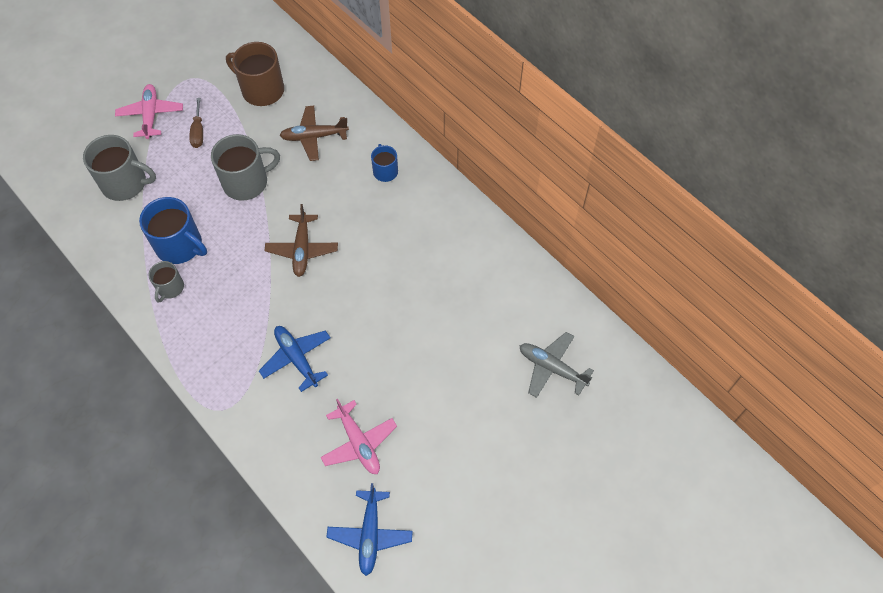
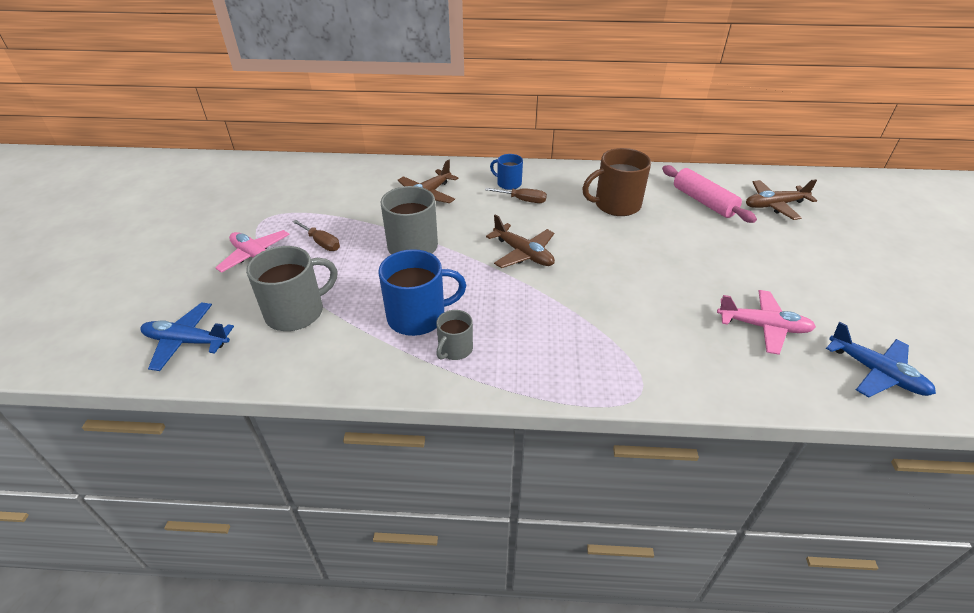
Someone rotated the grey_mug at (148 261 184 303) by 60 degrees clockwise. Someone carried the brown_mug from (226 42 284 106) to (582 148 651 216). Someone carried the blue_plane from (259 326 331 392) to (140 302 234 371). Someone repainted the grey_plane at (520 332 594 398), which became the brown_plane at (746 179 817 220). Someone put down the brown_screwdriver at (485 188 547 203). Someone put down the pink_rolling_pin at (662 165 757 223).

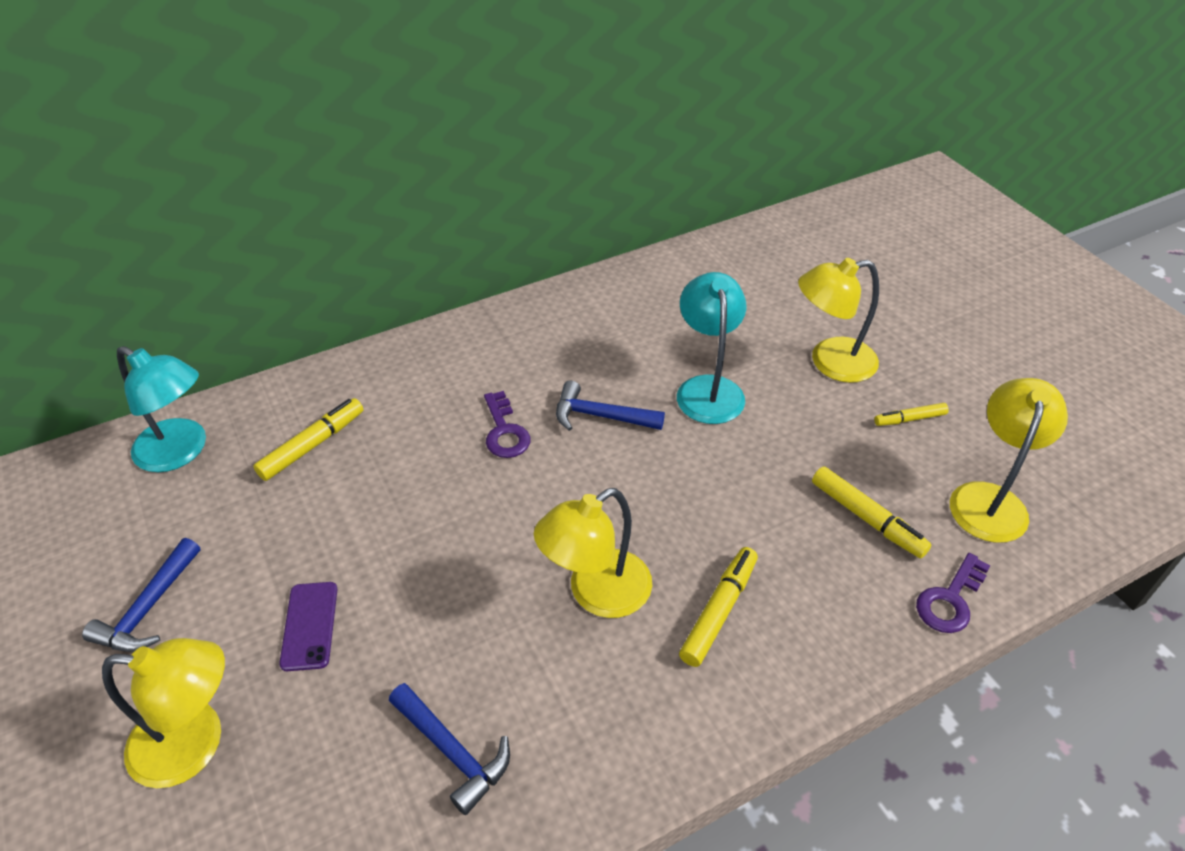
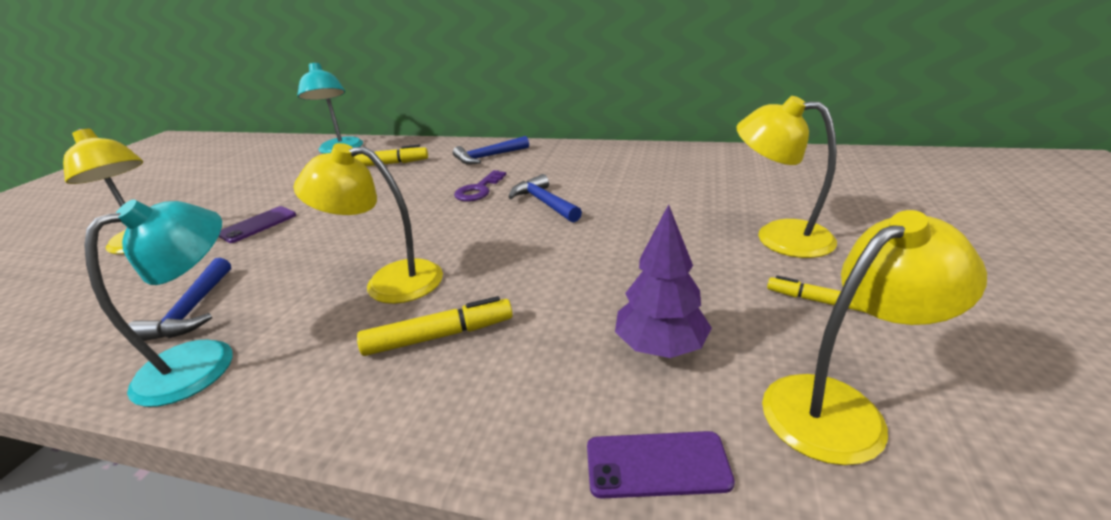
Someone carried the blue_hammer from (82 538 200 652) to (453 136 529 165). Someone carried the turquoise_lamp from (677 272 746 424) to (84 199 232 407). Someone swapped the yellow_marker at (812 466 931 558) for the purple_tree at (615 204 712 358). Someone swapped the purple_key at (916 553 991 633) for the purple_phone at (587 431 735 499).

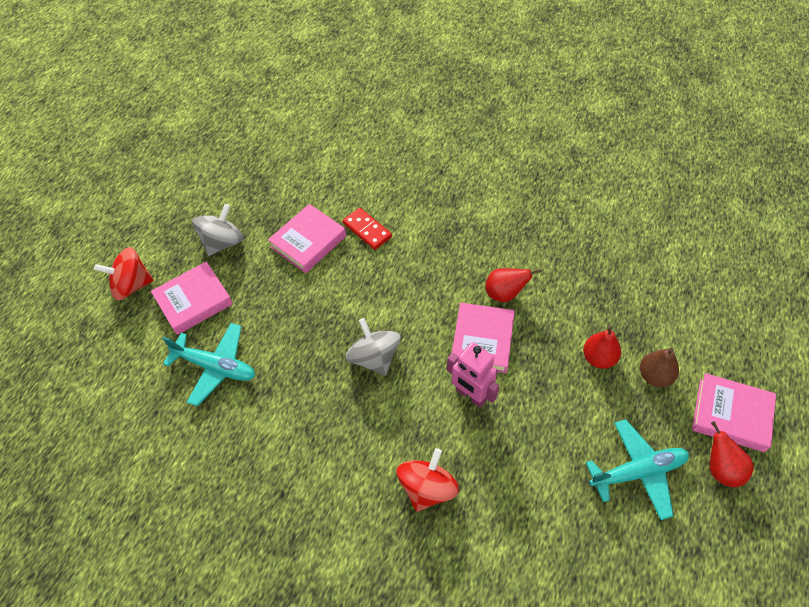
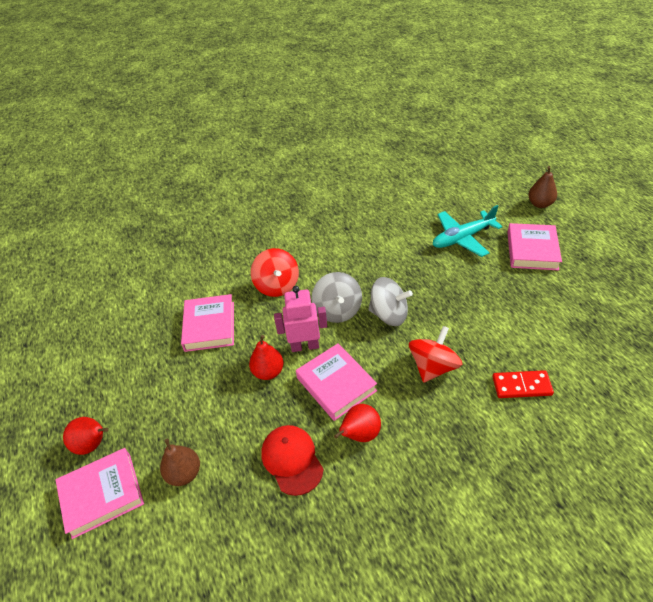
Someone carried the red_spinning_top from (94 247 154 300) to (409 326 462 383). Someone carried the grey_spinning_top from (192 204 244 256) to (312 272 362 323). Someone carried the pink_book from (268 204 346 273) to (181 294 234 352). Someone carried the red_pear from (583 326 621 369) to (249 335 284 380). Someone took away the turquoise_plane at (586 419 689 520). Someone put down the red_cap at (261 425 324 496). Someone put down the brown_pear at (528 166 557 208).

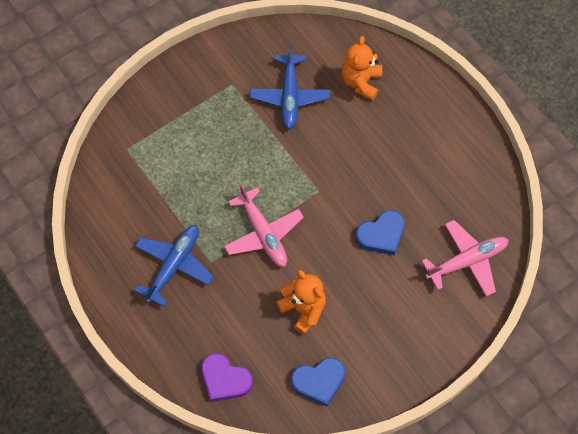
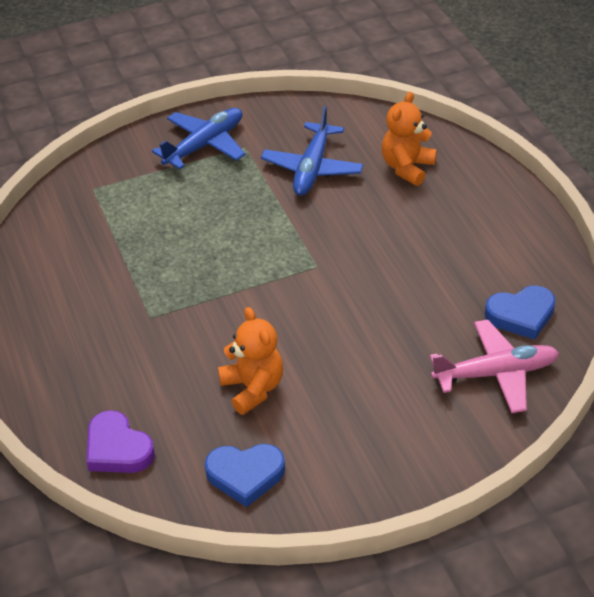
Someone carried the blue_plane from (134 225 214 307) to (152 108 246 169). Someone took away the pink_plane at (224 184 304 267). Someone carried the blue_heart from (356 210 405 255) to (485 285 556 340).

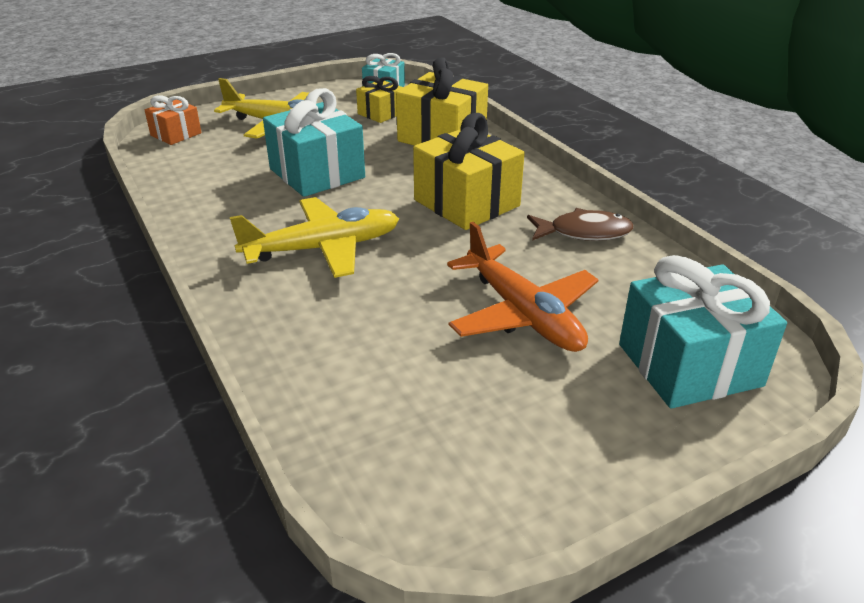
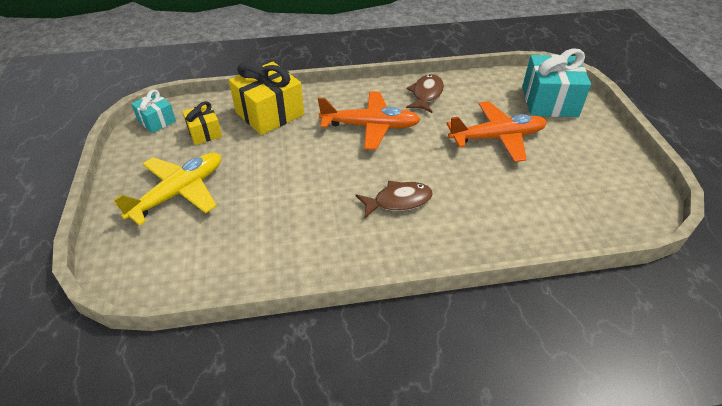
Someone took away the orange_gift at (145 95 201 145). Someone swapped the yellow_plane at (230 197 399 278) for the brown_fish at (356 181 433 218). Someone took away the turquoise_gift at (263 88 365 197). Someone swapped the yellow_gift at (413 113 525 230) for the orange_plane at (318 91 421 150).

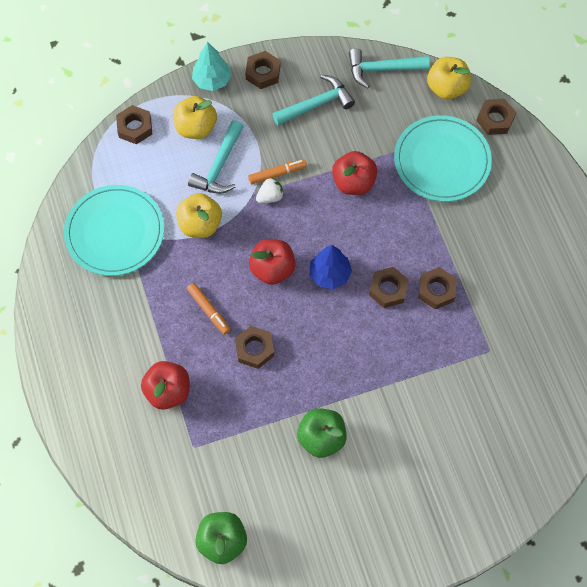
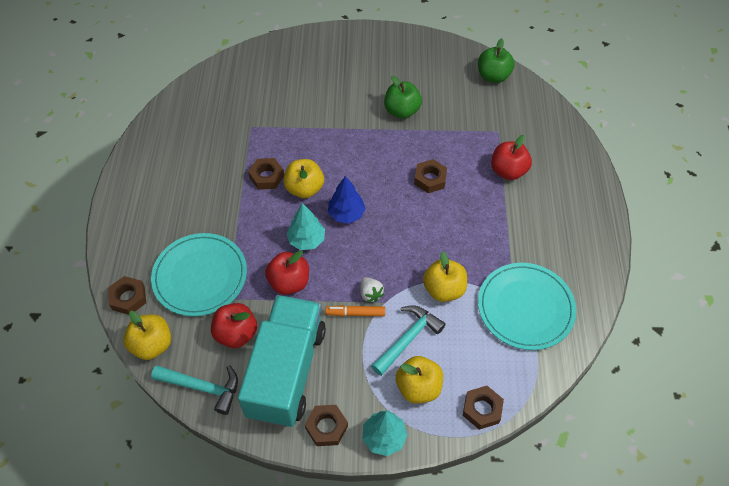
Someone took away the orange_marker at (187 283 230 335). Someone carried the red_apple from (249 239 296 285) to (211 303 257 348). Someone rotated the white_strawberry at (256 177 284 203) by 105 degrees counterclockwise. Someone swapped the turquoise_hammer at (272 75 355 126) for the turquoise_truck at (238 295 326 427). Someone swapped the brown_nut at (369 267 409 308) for the yellow_apple at (283 159 324 198). Someone put down the turquoise_tree at (287 203 325 250).

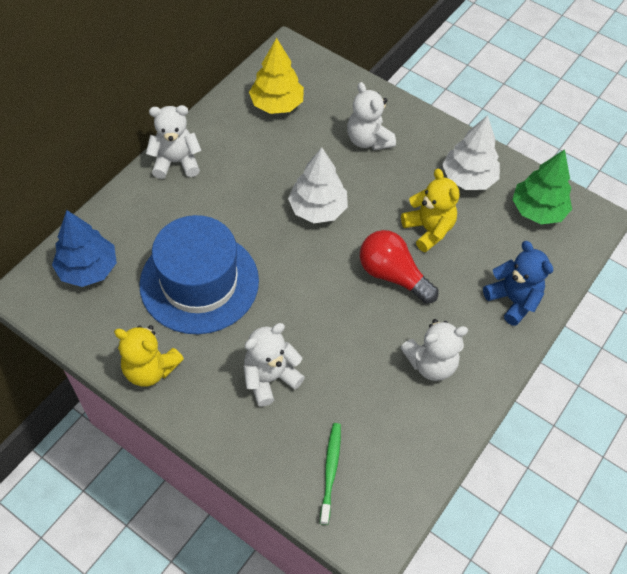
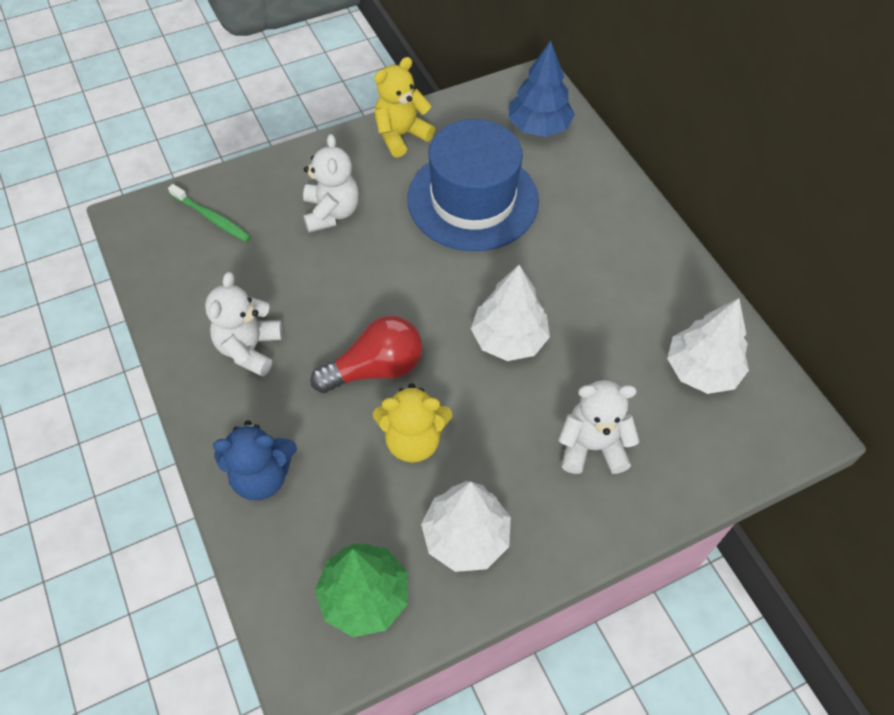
Someone took away the white_teddy_bear at (146 105 202 179). Someone repainted the yellow_tree at (249 38 304 114), which became the white_tree at (667 298 749 394).

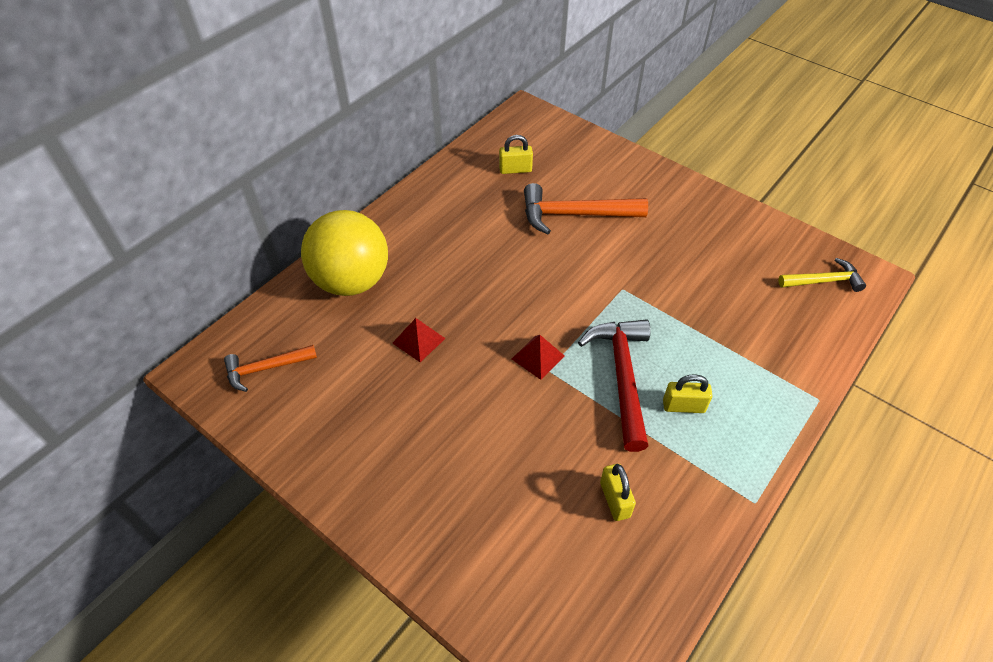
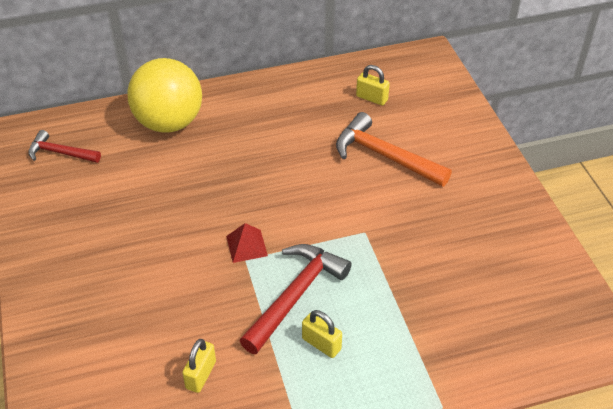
Someone repainted the orange_hammer at (224 345 317 392), which became the red_hammer at (28 130 101 163). Someone took away the red_pyramid at (393 318 446 362). Someone took away the yellow_hammer at (778 258 866 292).

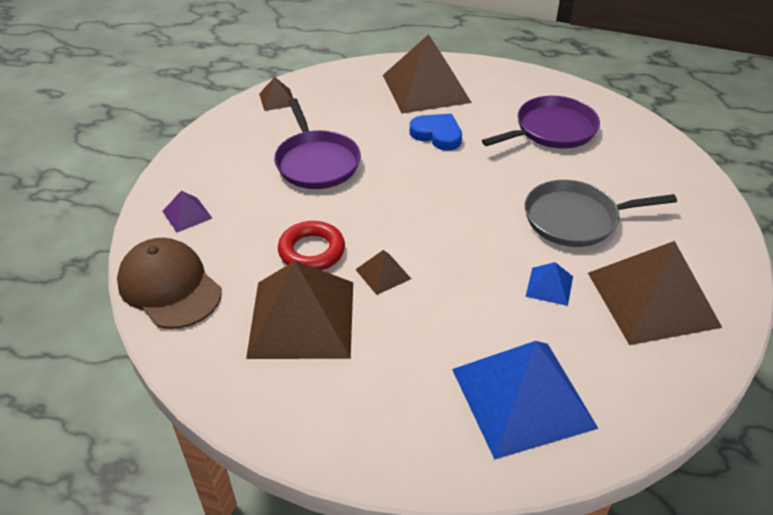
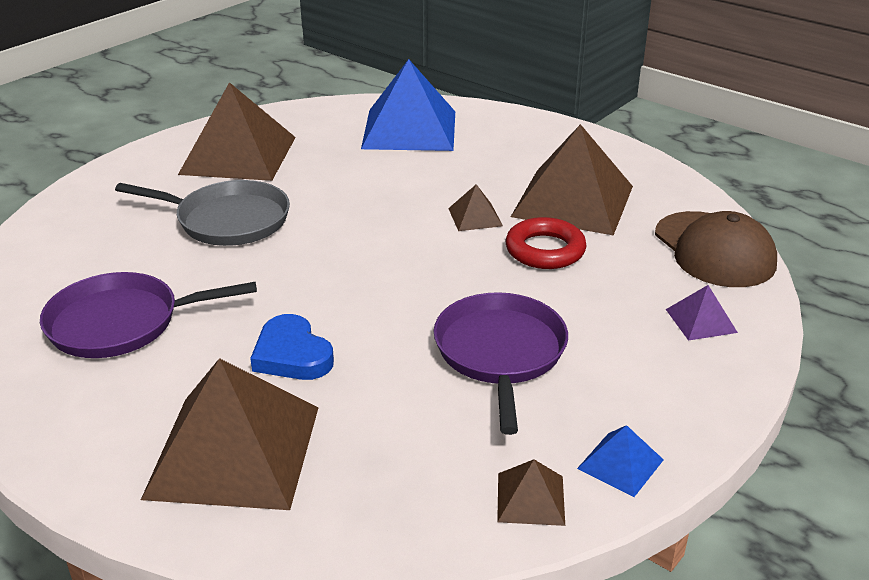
Someone carried the blue_pyramid from (525 262 573 306) to (577 425 664 497).

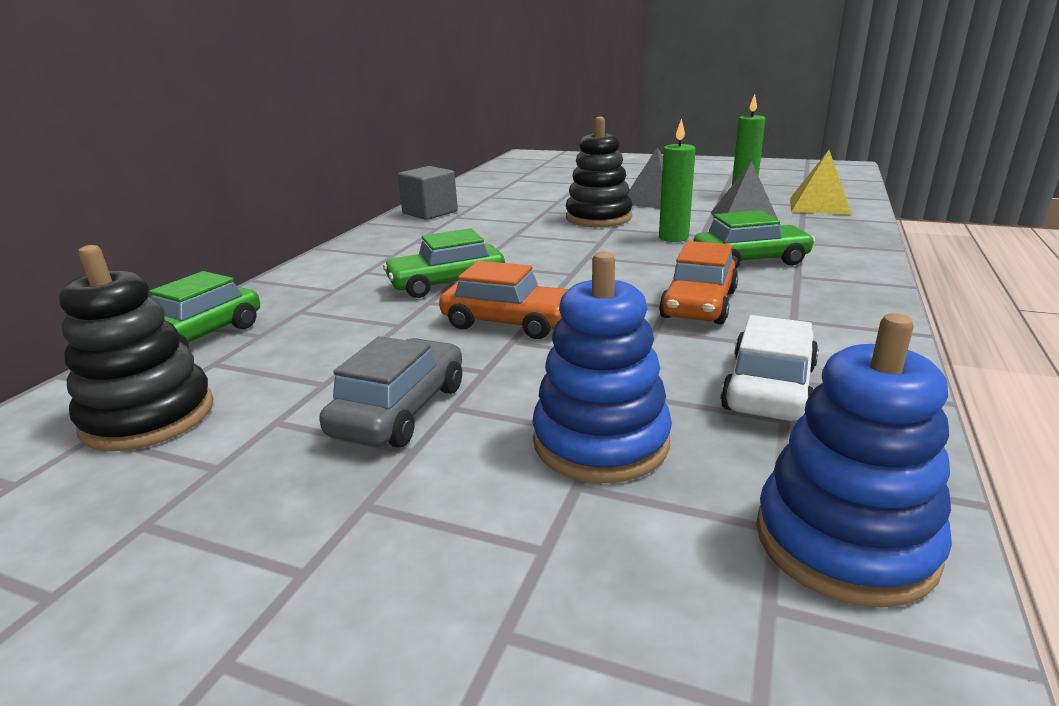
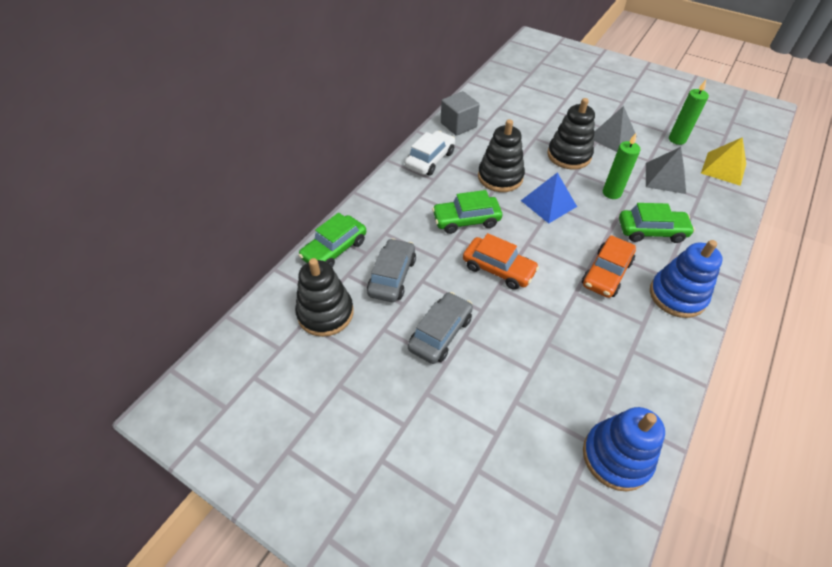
Someone carried the blue_stacking_toy from (532 251 672 483) to (650 240 723 318). Someone carried the white_car from (720 315 819 421) to (405 131 455 175). Someone put down the grey_car at (367 238 416 302). Someone put down the black_stacking_toy at (478 119 525 192). Someone put down the blue_pyramid at (521 172 577 223).

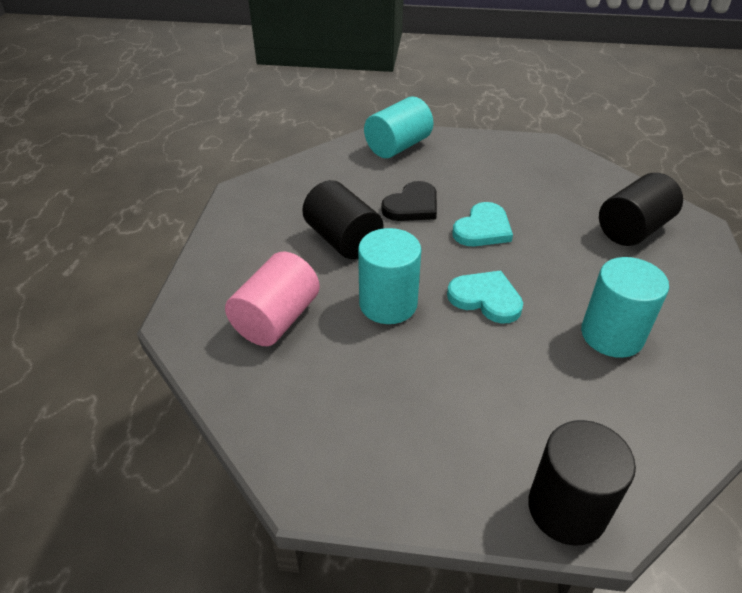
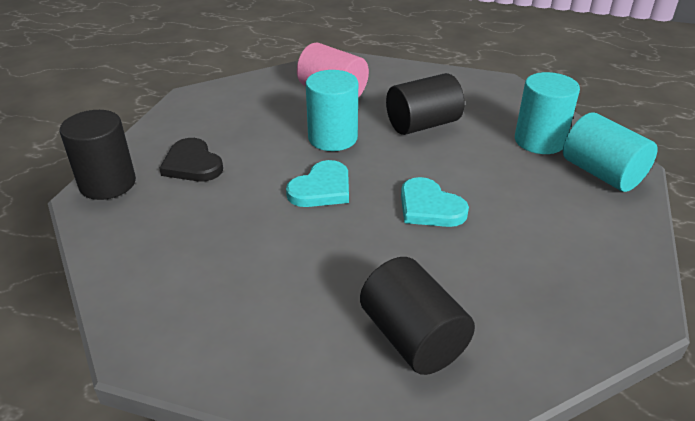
Someone carried the black_heart from (381 181 437 221) to (159 138 223 182). Someone carried the turquoise_cylinder from (581 257 669 358) to (515 72 580 154).

